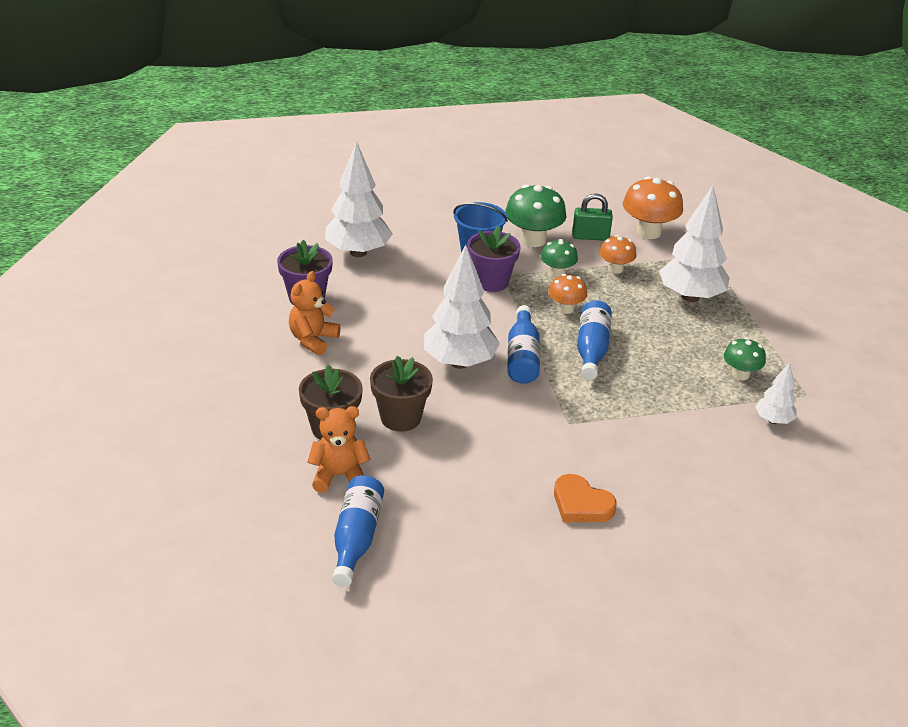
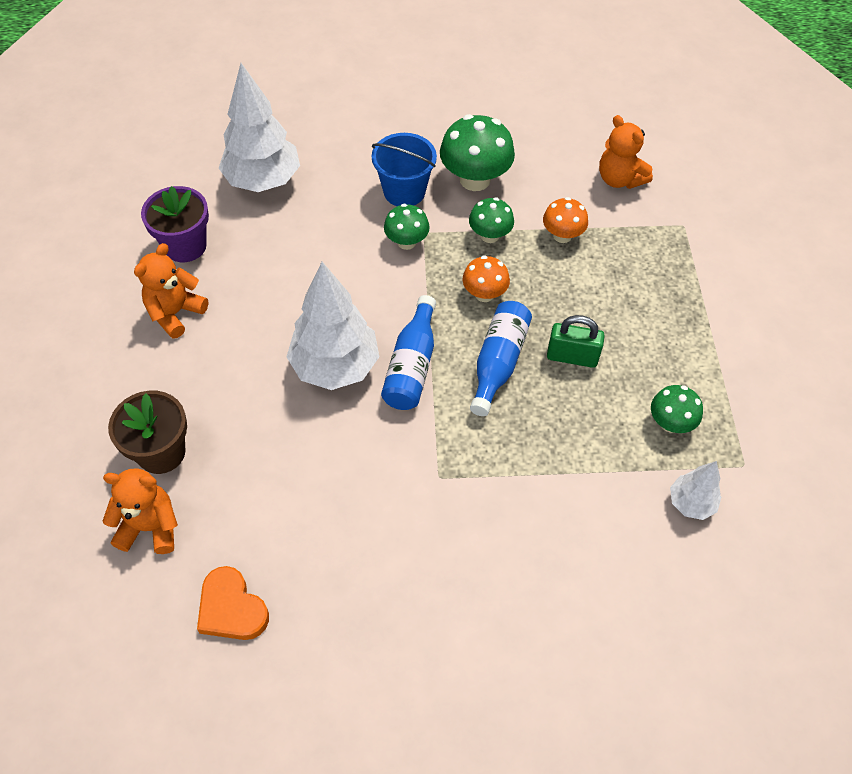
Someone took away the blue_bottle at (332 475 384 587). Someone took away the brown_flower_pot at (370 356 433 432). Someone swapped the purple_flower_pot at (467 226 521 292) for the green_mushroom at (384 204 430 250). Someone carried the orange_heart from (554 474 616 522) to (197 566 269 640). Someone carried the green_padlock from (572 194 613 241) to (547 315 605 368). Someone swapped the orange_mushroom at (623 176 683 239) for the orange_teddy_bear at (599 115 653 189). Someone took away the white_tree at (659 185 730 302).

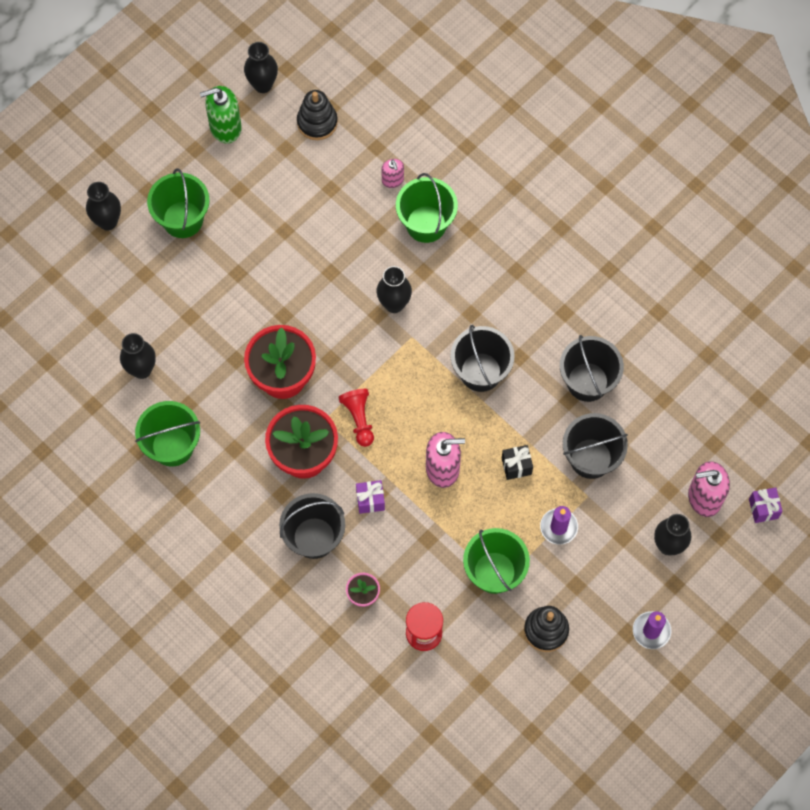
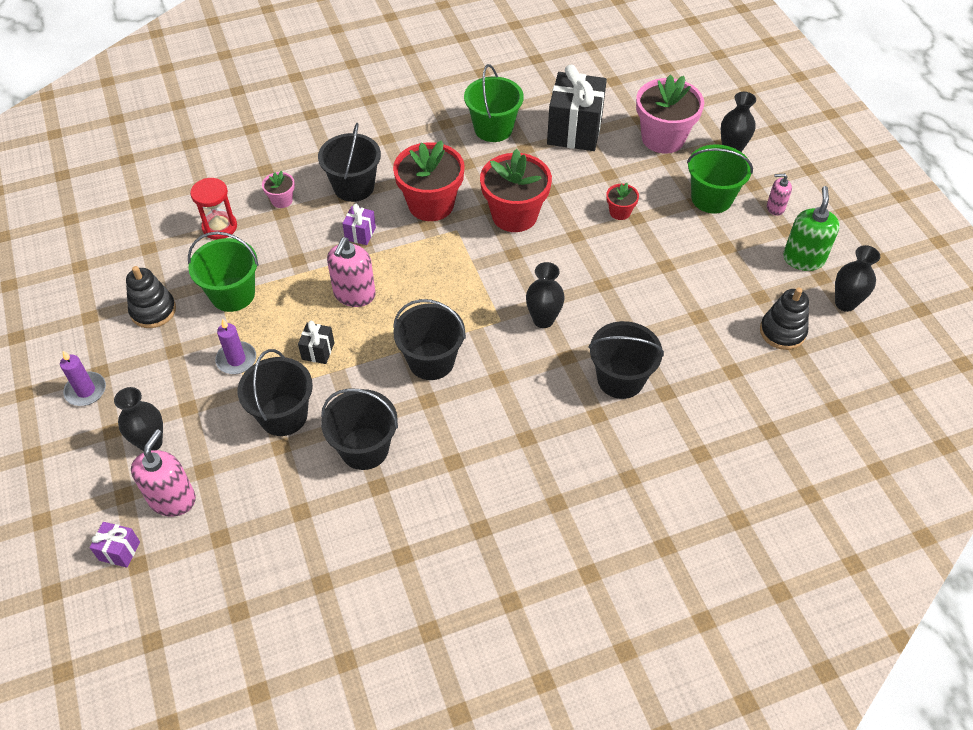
Someone swapped the black_vase at (120 333 156 379) for the black_gift at (547 65 607 151). Someone took away the red_pawn at (338 389 374 447). Someone carried the pink_soap_dispenser from (381 159 404 188) to (767 174 792 216). Someone repainted the green_bucket at (396 173 458 243), which became the black_bucket at (589 321 664 399). Someone put down the red_flower_pot at (606 183 639 220). Someone put down the pink_flower_pot at (636 75 704 153).

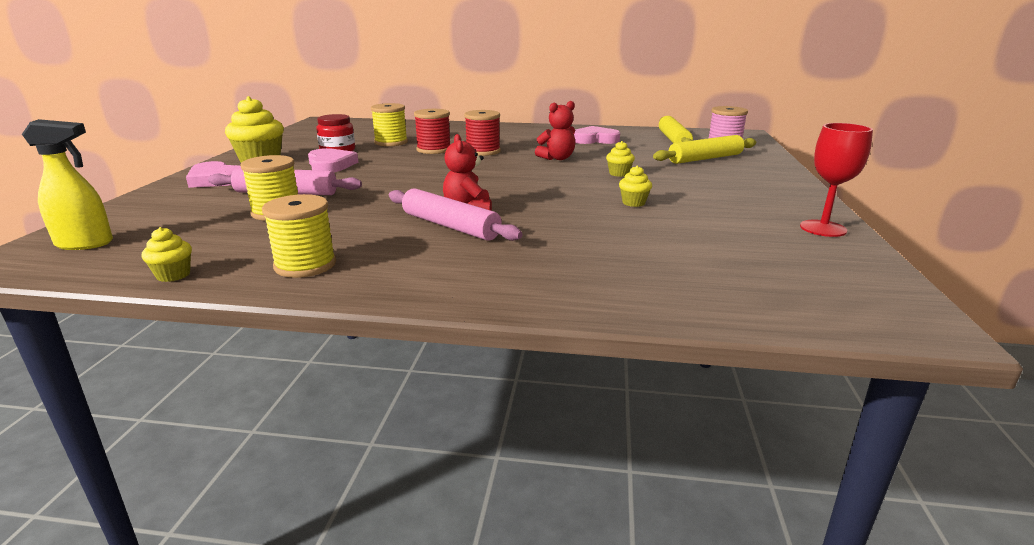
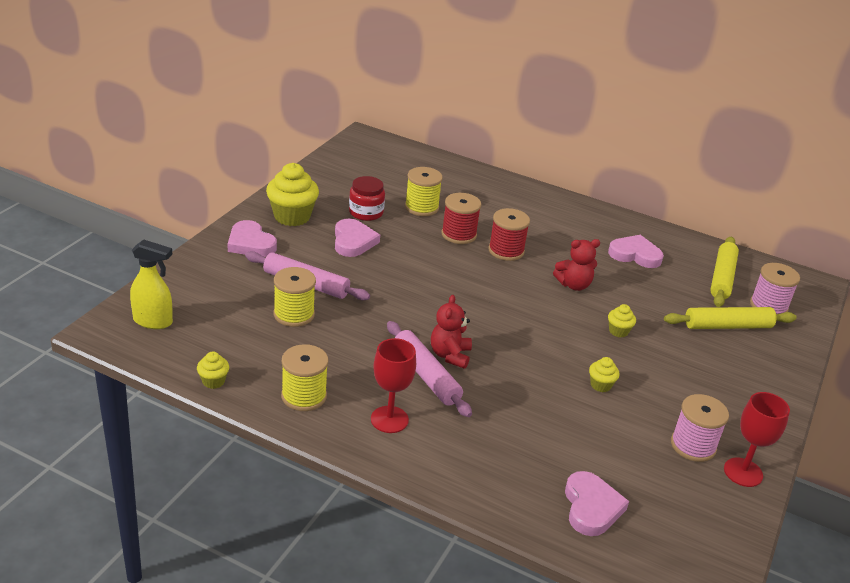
Someone put down the red_goblet at (371 338 416 433). Someone put down the pink_heart at (565 471 629 536). Someone put down the pink_spool at (671 394 729 462).

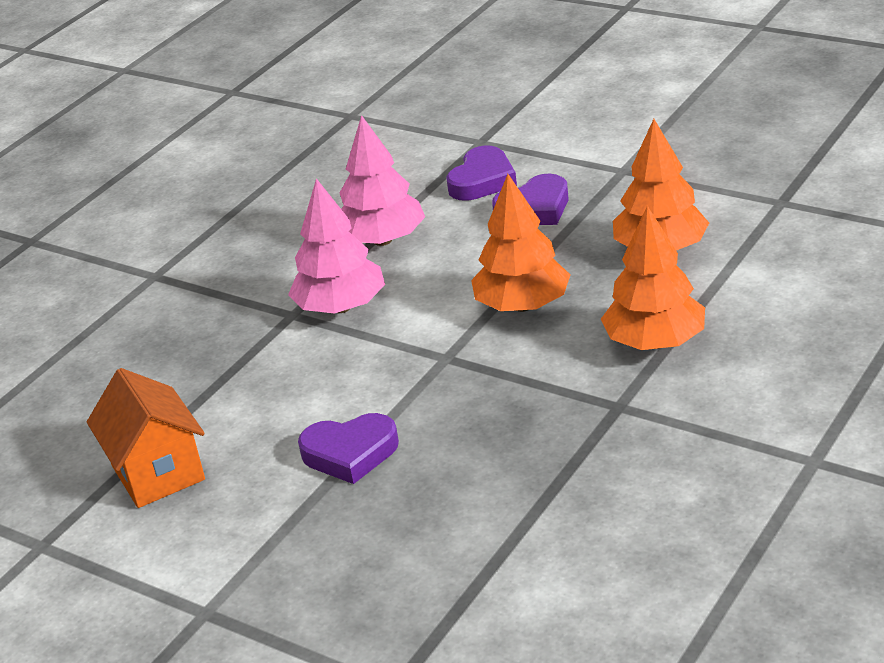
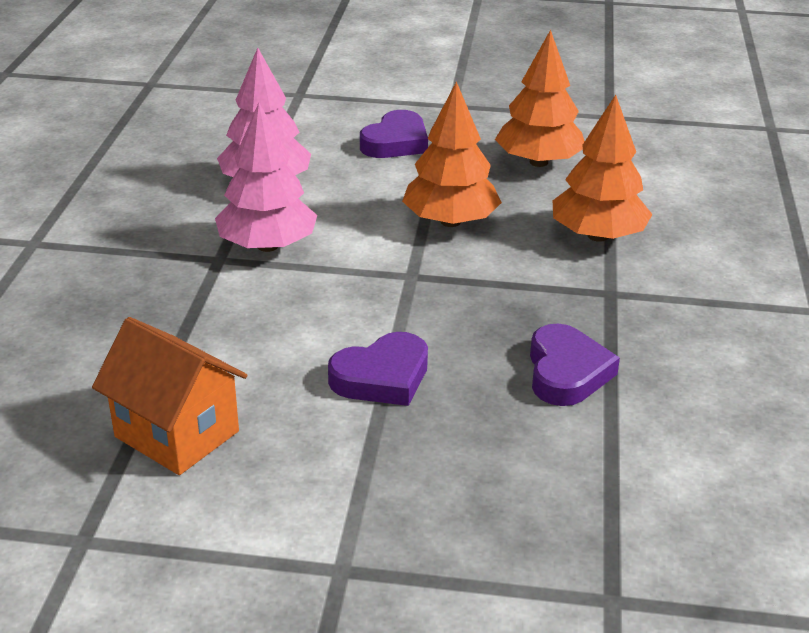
Someone carried the purple_heart from (446 145 517 201) to (530 324 620 406).

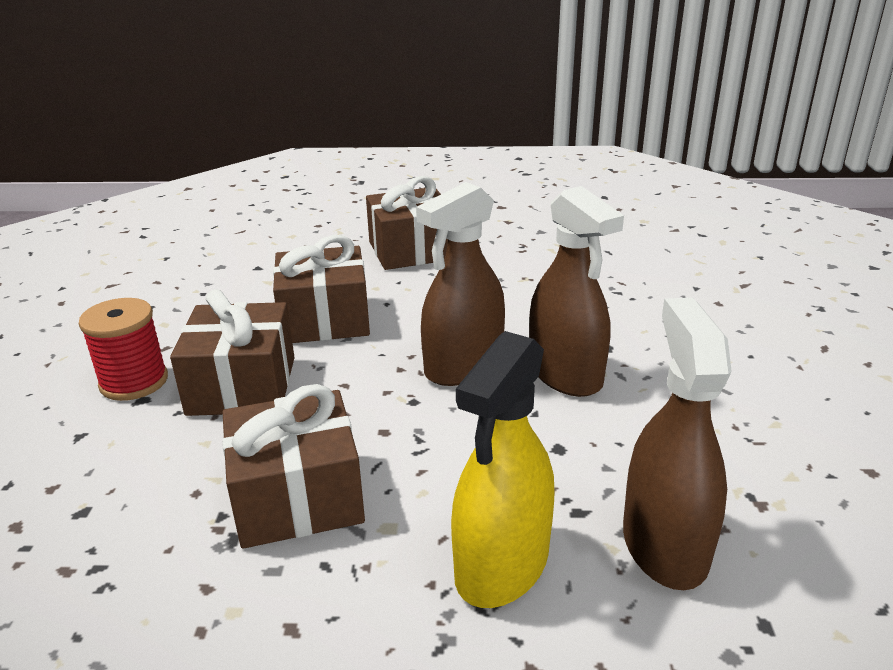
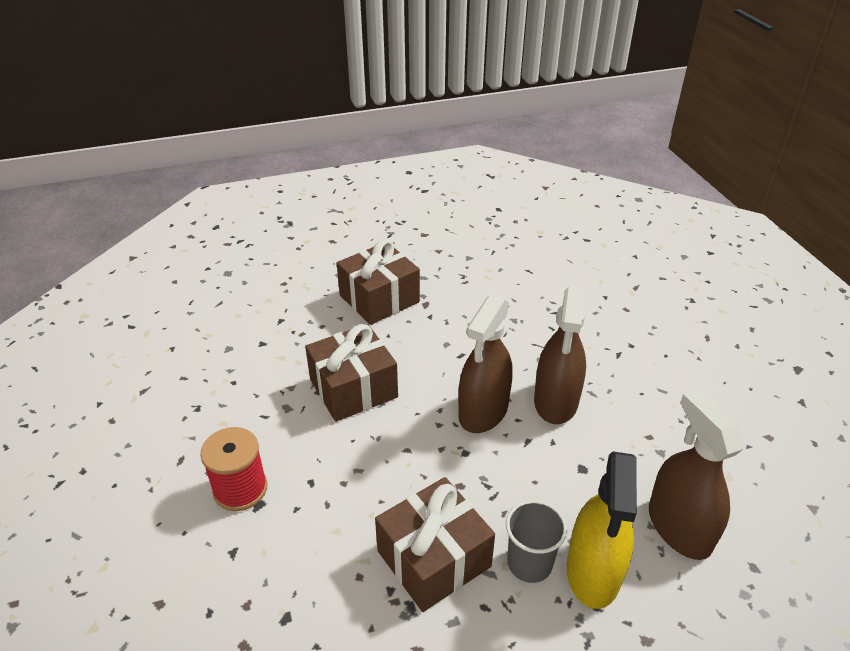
Someone took away the brown_gift at (170 289 295 416). Someone rotated the brown_spray_bottle at (529 186 624 397) by 60 degrees clockwise. Someone put down the grey_cup at (506 500 567 583).

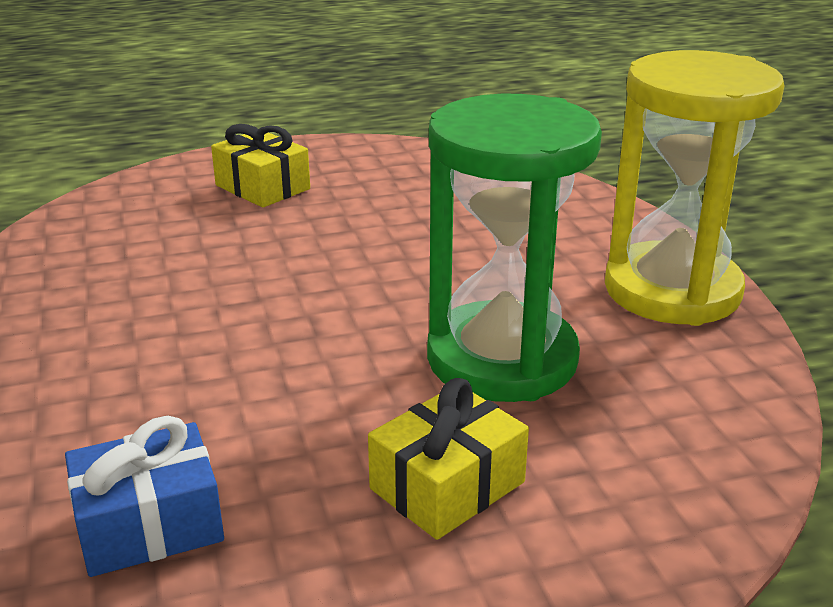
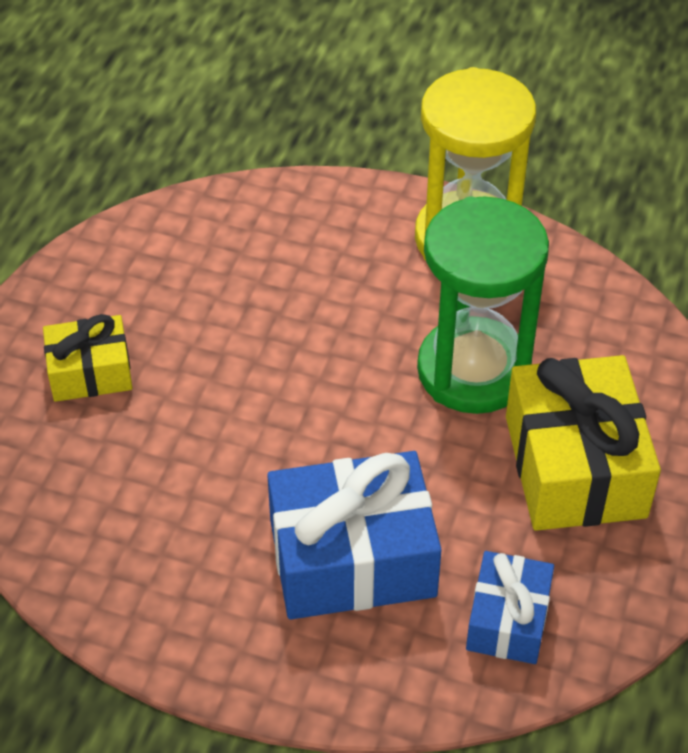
Someone scaled the yellow_gift at (368 378 529 540) by 1.75. Someone put down the blue_gift at (267 451 442 619).

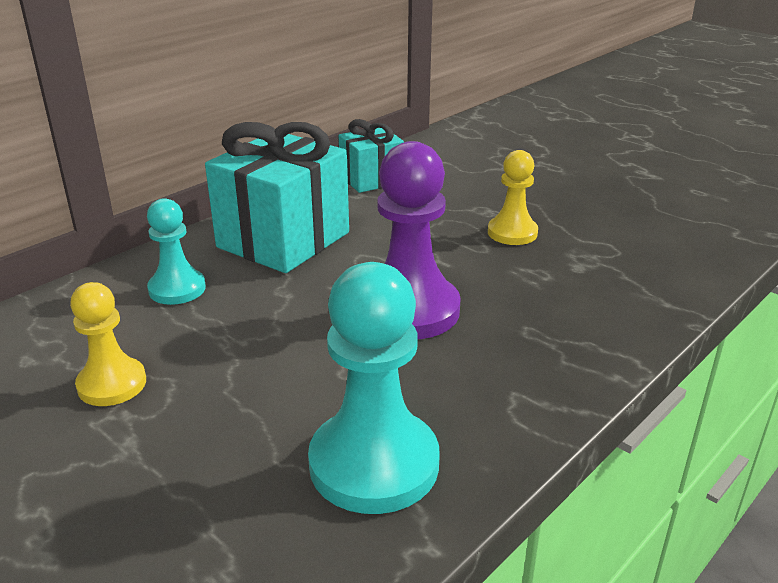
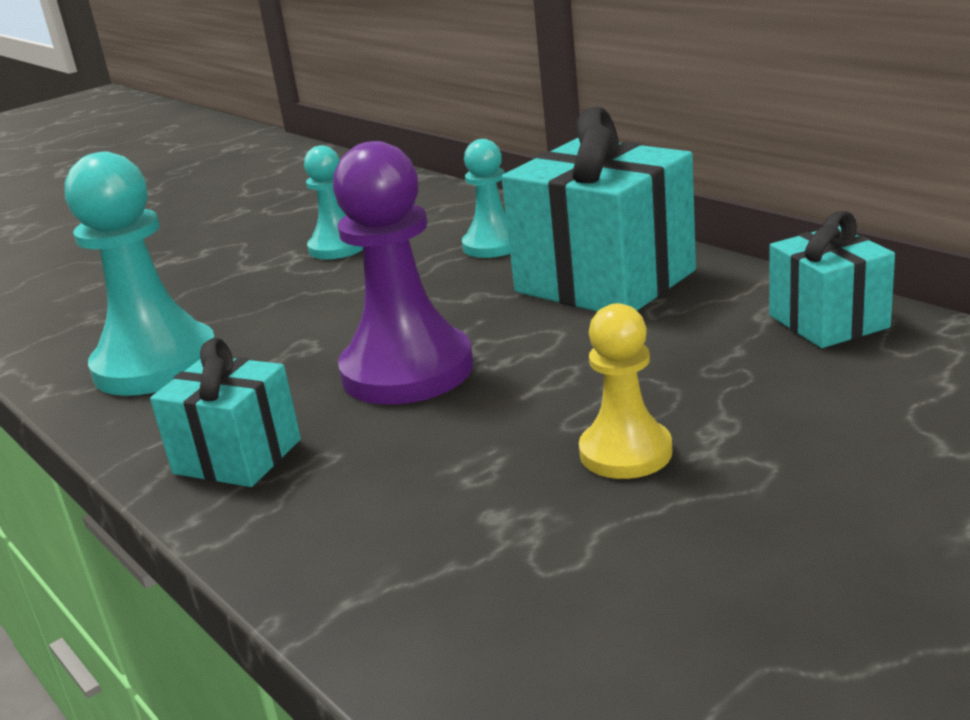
Someone repainted the yellow_pawn at (70 282 146 406), which became the turquoise_pawn at (304 145 363 259). Someone put down the turquoise_gift at (150 338 301 487).

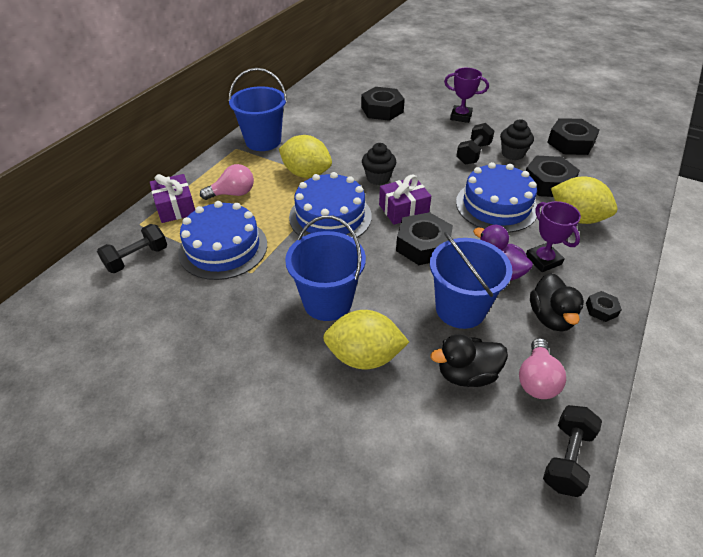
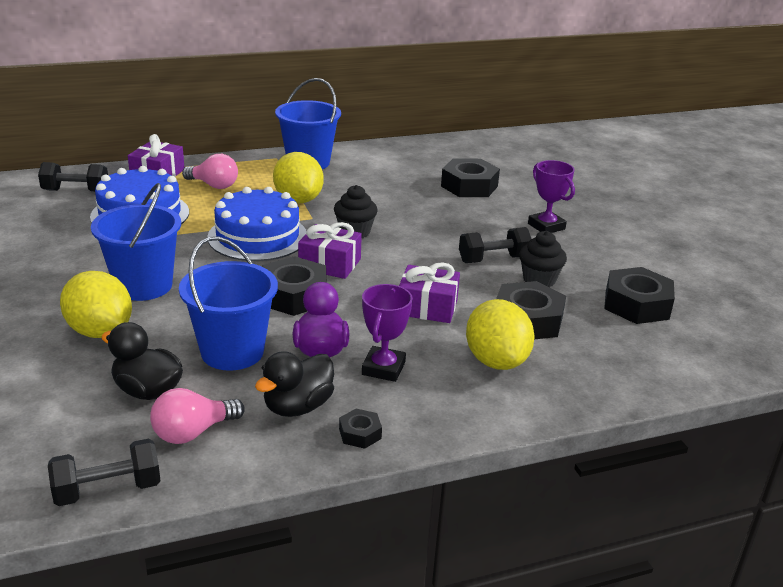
Someone swapped the blue_cake at (456 162 537 233) for the purple_gift at (399 262 460 323).

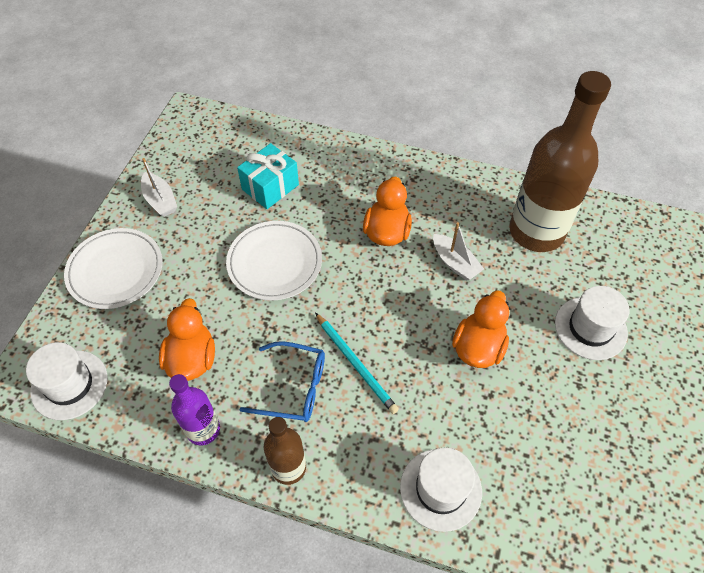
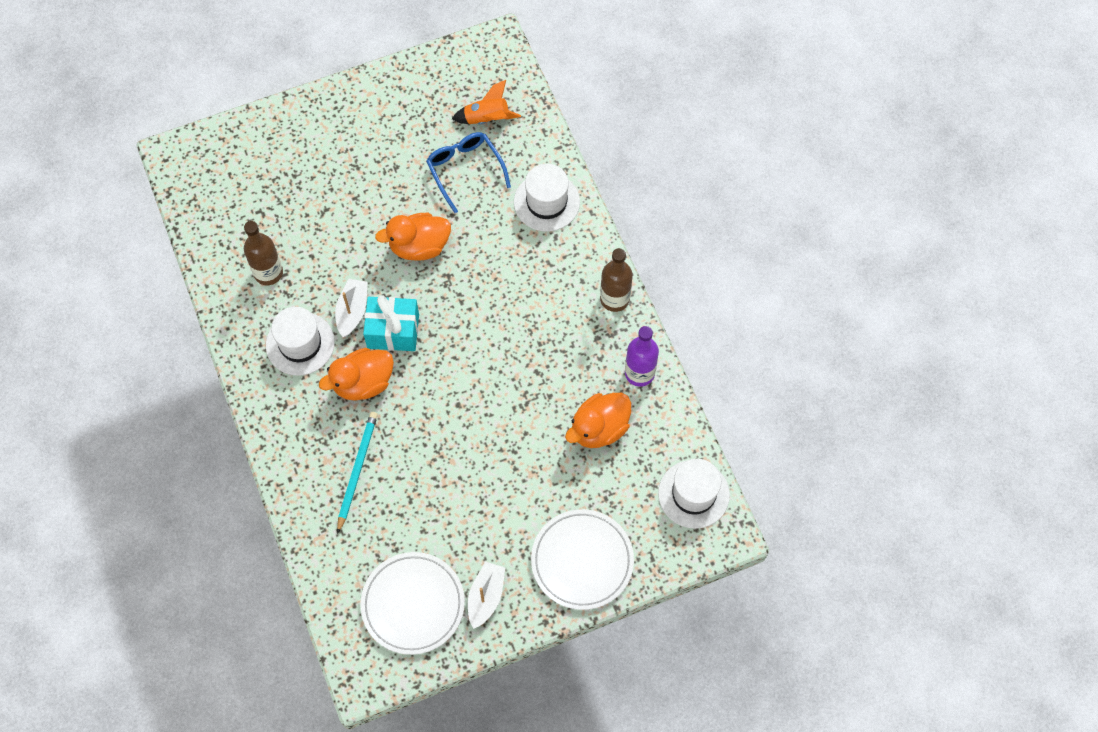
Someone carried the white_plate from (226 221 322 301) to (360 552 465 655). Someone carried the turquoise_gift from (237 143 299 209) to (363 295 419 351). Someone carried the blue_glasses from (239 341 325 422) to (426 132 511 213). Someone carried the turquoise_pencil from (315 313 399 414) to (337 412 378 534). Someone scaled the brown_bottle at (509 71 611 252) by 0.51. Someone carried the white_hat from (555 286 630 360) to (266 307 335 376). Someone put down the orange_rocket at (452 80 521 124).

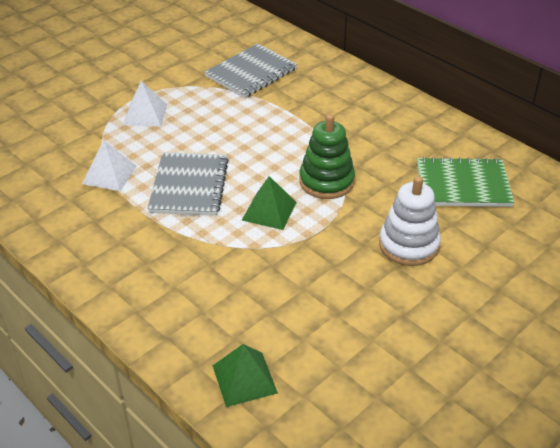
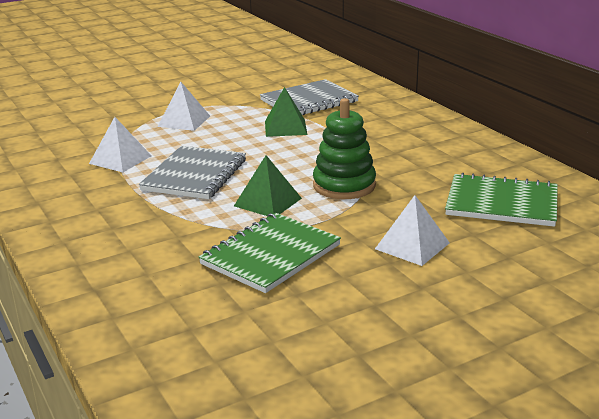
Someone carried the green_pyramid from (213 344 278 407) to (265 87 307 137). Someone swapped the white_stacking_toy at (379 176 441 266) for the white_pyramid at (375 195 450 266). Someone put down the green_notebook at (198 213 341 293).

